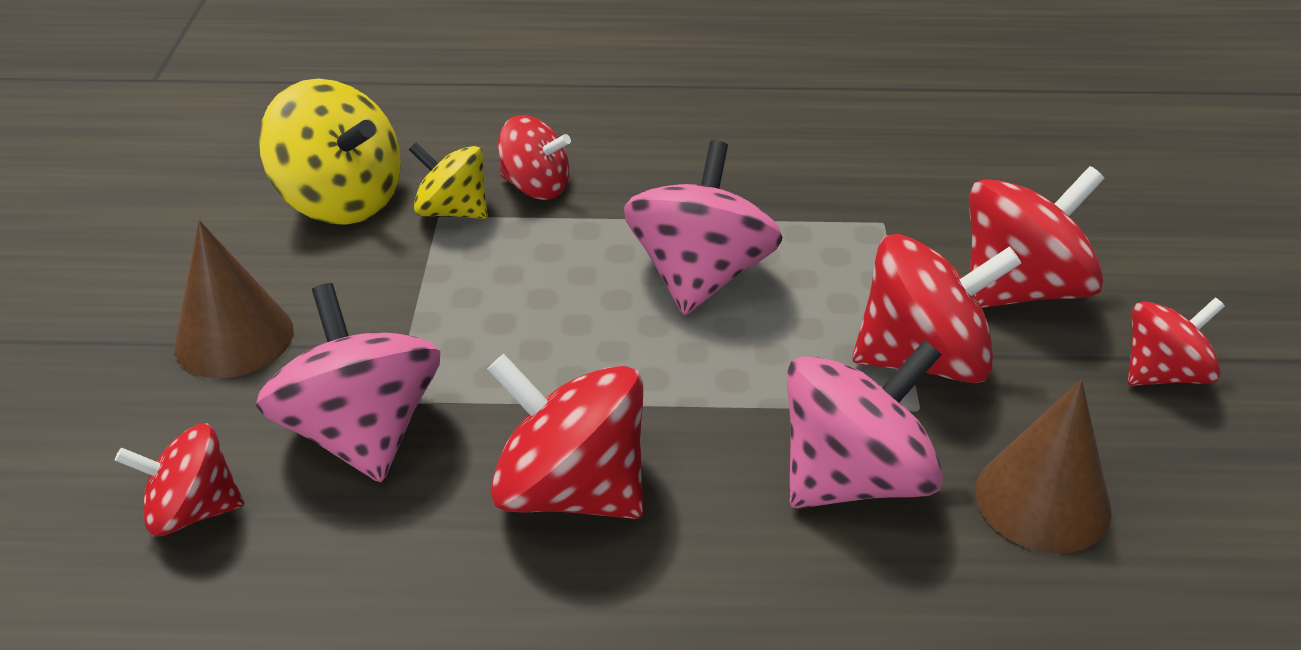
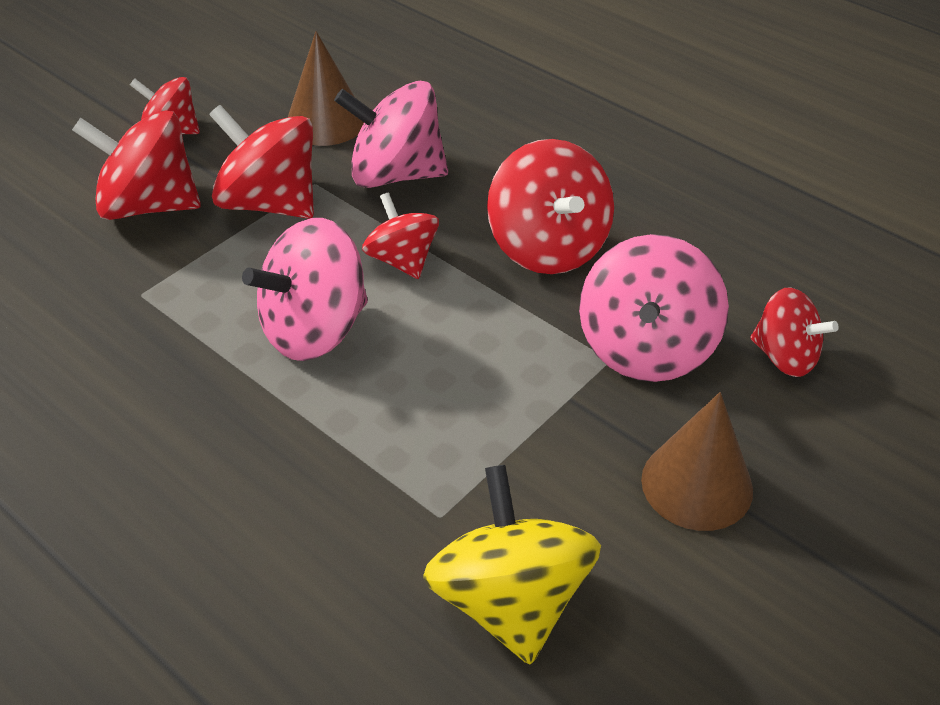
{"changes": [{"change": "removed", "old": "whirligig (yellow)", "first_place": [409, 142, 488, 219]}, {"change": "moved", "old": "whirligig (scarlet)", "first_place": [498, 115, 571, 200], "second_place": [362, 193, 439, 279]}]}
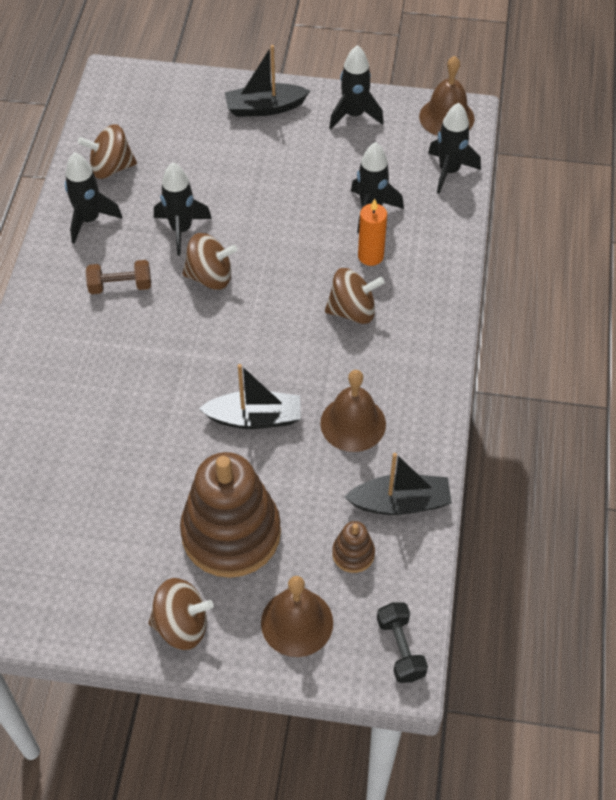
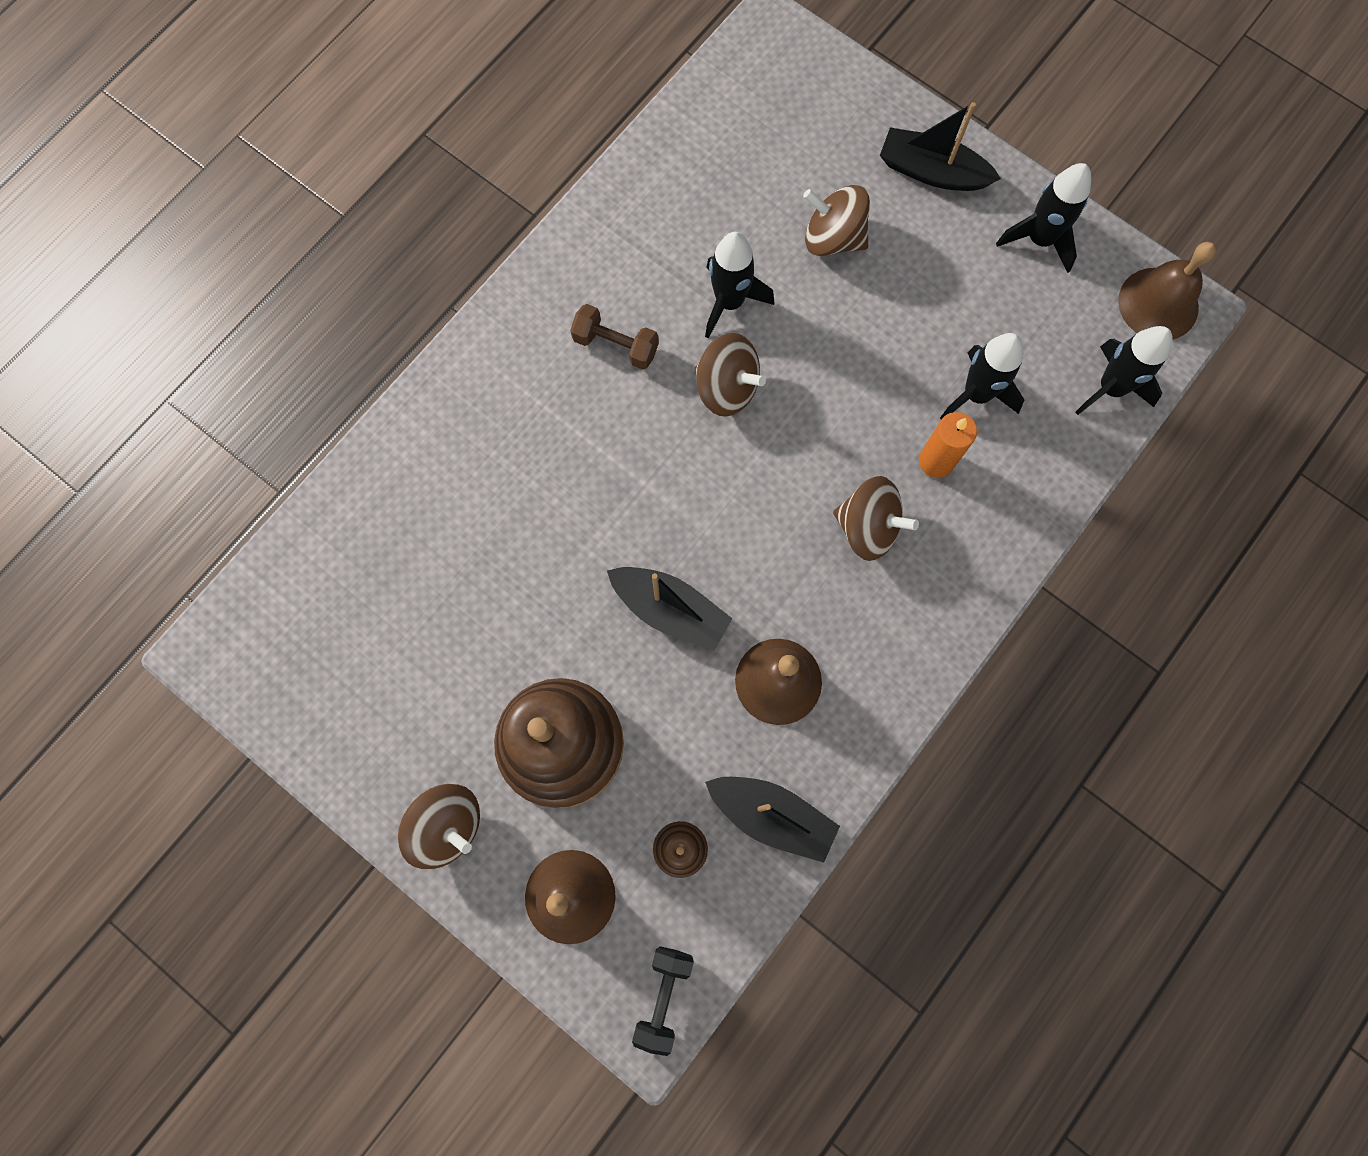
{"changes": [{"change": "removed", "old": "spaceship (black)", "first_place": [65, 152, 122, 244]}, {"change": "moved", "old": "whirligig (brown)", "first_place": [78, 124, 137, 179], "second_place": [803, 185, 870, 256]}]}
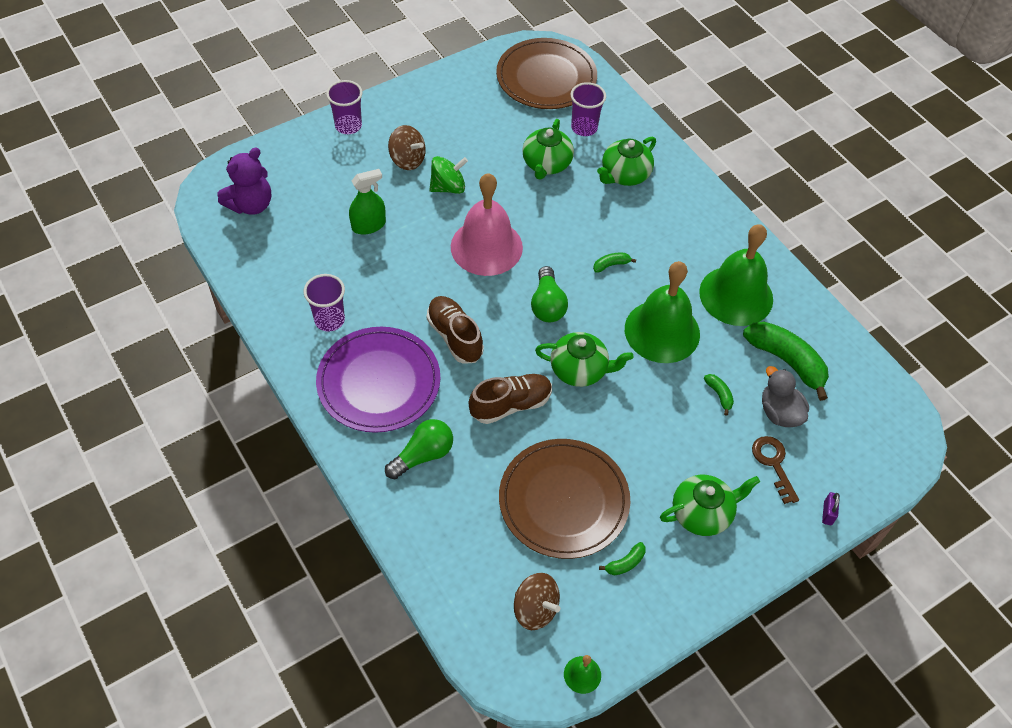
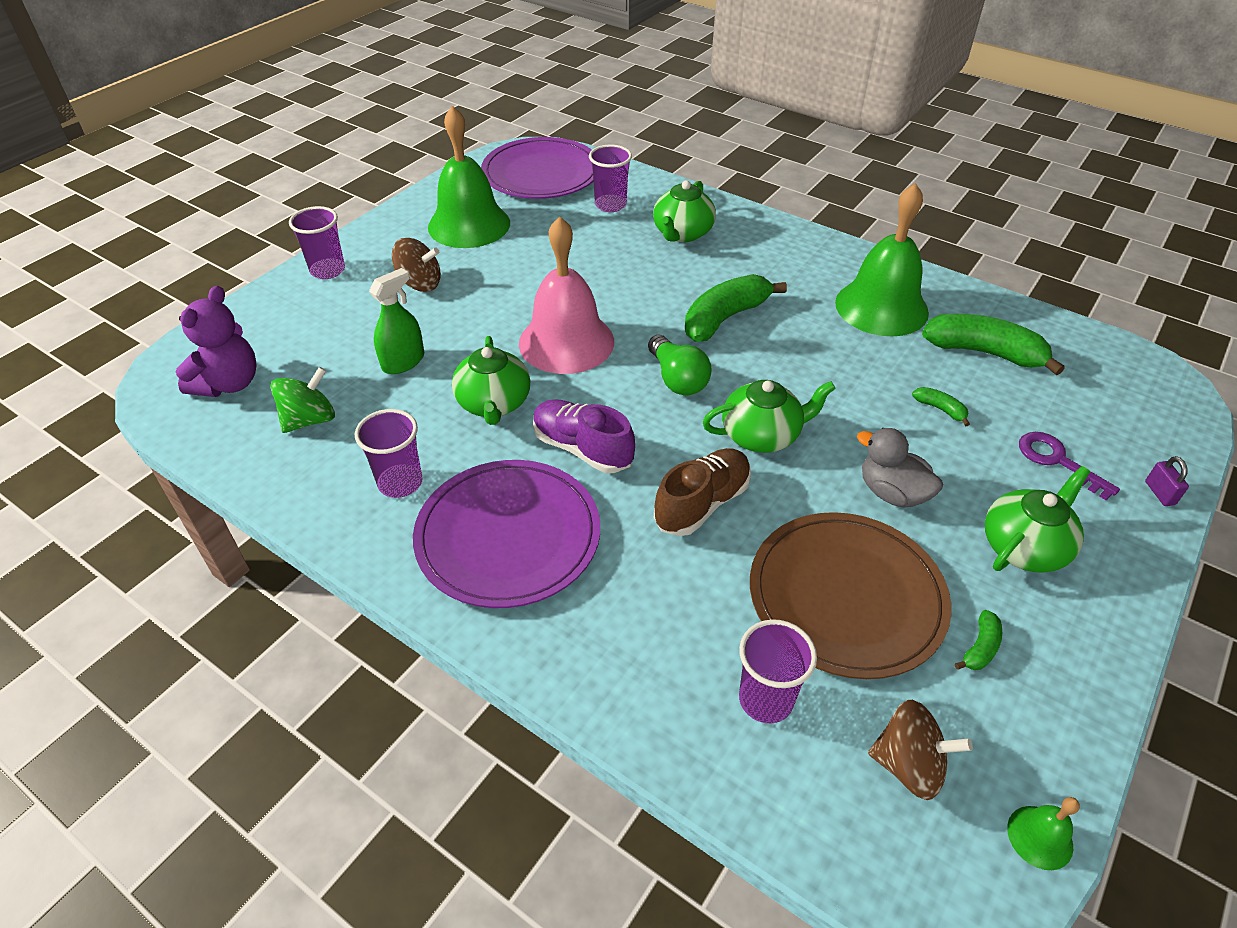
{"changes": [{"change": "removed", "old": "light bulb (leaf-green)", "first_place": [385, 419, 453, 479]}, {"change": "added", "new": "beaker (royal purple)", "second_place": [739, 619, 817, 723]}, {"change": "moved", "old": "whirligig (leaf-green)", "first_place": [429, 156, 468, 194], "second_place": [271, 367, 335, 433]}, {"change": "moved", "old": "tea pot (leaf-green)", "first_place": [522, 119, 574, 180], "second_place": [452, 336, 530, 425]}, {"change": "moved", "old": "hand bell (leaf-green)", "first_place": [625, 261, 700, 363], "second_place": [428, 106, 510, 248]}, {"change": "moved", "old": "duck (ash-grey)", "first_place": [762, 366, 809, 427], "second_place": [857, 428, 943, 508]}, {"change": "recoloured", "old": "lace-up shoe (brown)", "new": "lace-up shoe (royal purple)", "first_place": [427, 296, 484, 364], "second_place": [533, 399, 635, 473]}, {"change": "recoloured", "old": "flat dish (brown)", "new": "flat dish (royal purple)", "first_place": [496, 38, 597, 109], "second_place": [481, 137, 593, 199]}, {"change": "recoloured", "old": "latchkey (brown)", "new": "latchkey (royal purple)", "first_place": [752, 436, 799, 504], "second_place": [1019, 432, 1120, 500]}, {"change": "resized", "old": "banana (leaf-green)", "first_place": [593, 253, 636, 273], "second_place": [685, 274, 787, 342], "factor": 2.23}]}
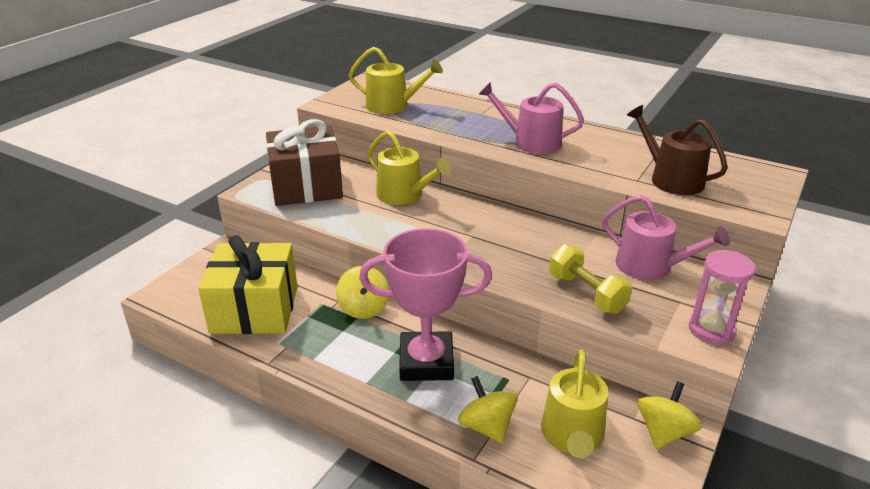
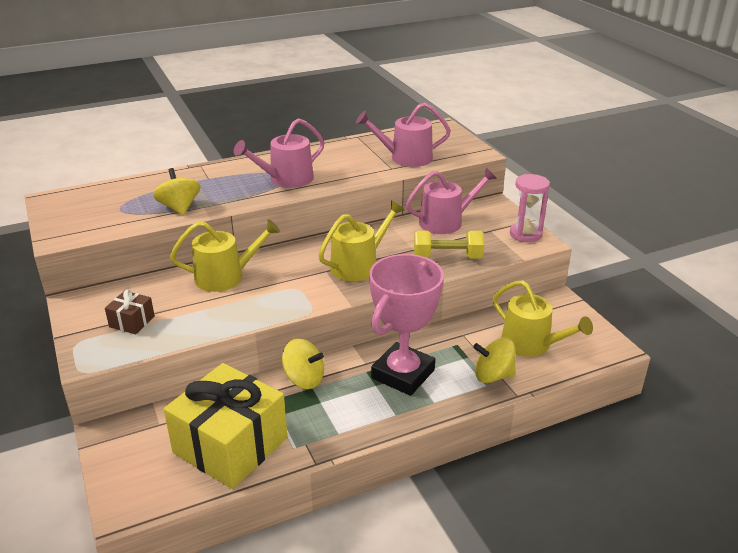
{"changes": [{"change": "moved", "old": "watering can (yellow)", "first_place": [349, 47, 443, 114], "second_place": [318, 200, 405, 281]}, {"change": "moved", "old": "whirligig (yellow)", "first_place": [637, 381, 702, 449], "second_place": [153, 168, 200, 215]}, {"change": "recoloured", "old": "watering can (brown)", "new": "watering can (pink)", "first_place": [627, 105, 728, 195], "second_place": [356, 103, 451, 167]}, {"change": "resized", "old": "present (brown)", "first_place": [266, 119, 343, 206], "second_place": [105, 289, 155, 334], "factor": 0.43}]}
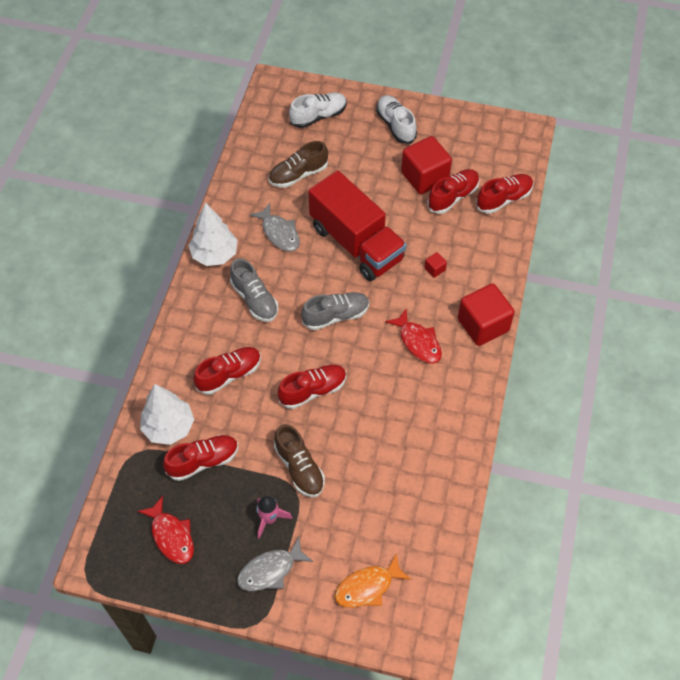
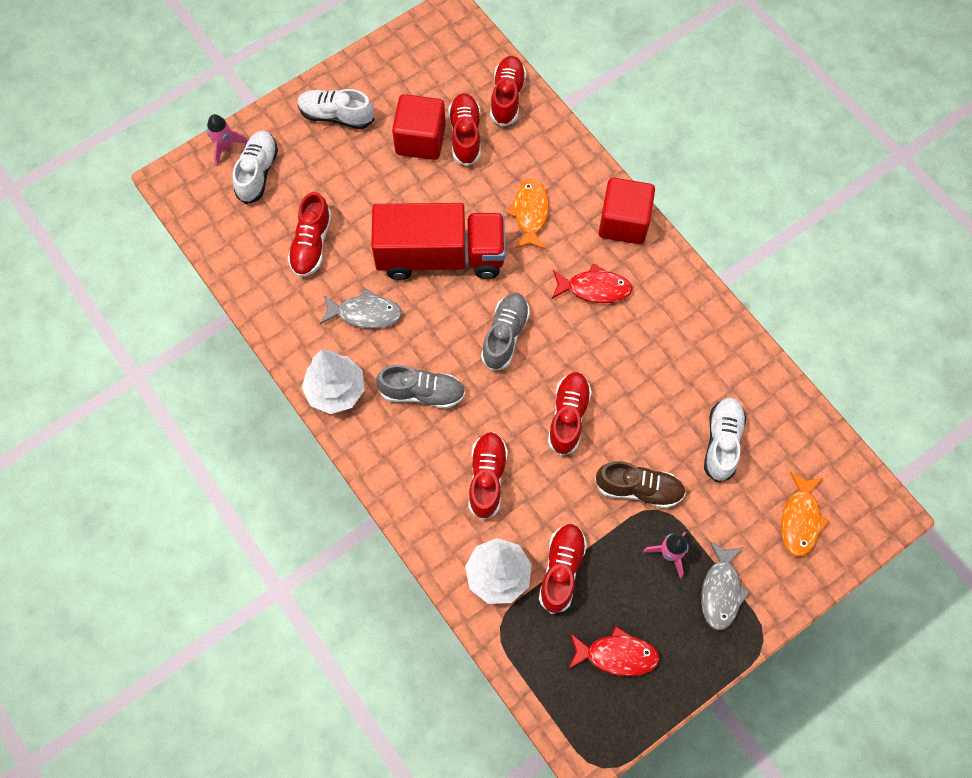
{"changes": [{"change": "added", "new": "spaceship (pink)", "second_place": [207, 114, 247, 166]}, {"change": "added", "new": "lace-up shoe (snow-white)", "second_place": [704, 398, 746, 483]}, {"change": "replaced", "old": "block (scarlet)", "new": "fish figure (orange-coloured)", "first_place": [425, 252, 447, 278], "second_place": [506, 179, 549, 249]}, {"change": "recoloured", "old": "lace-up shoe (brown)", "new": "lace-up shoe (scarlet)", "first_place": [269, 141, 328, 188], "second_place": [288, 192, 332, 277]}]}
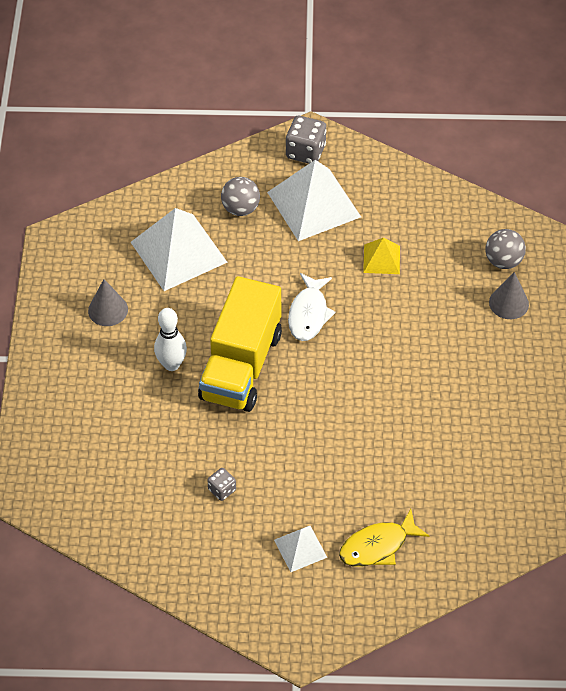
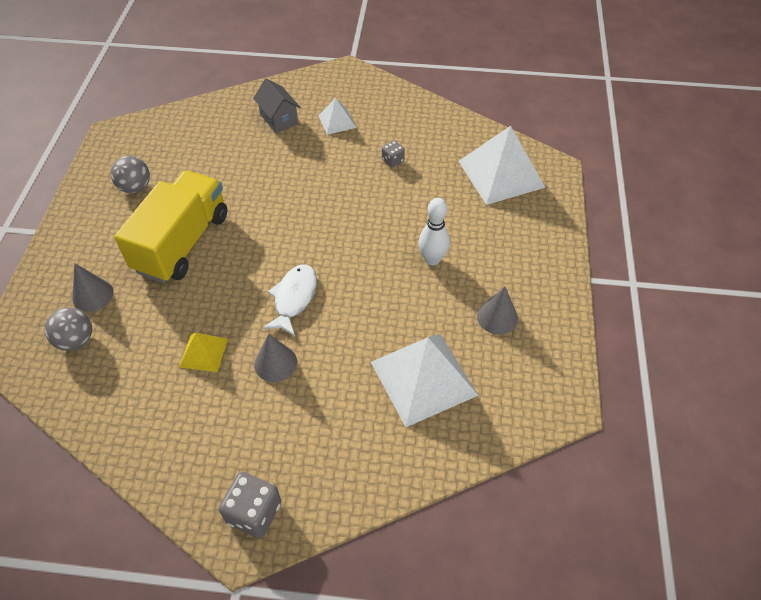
{"changes": [{"change": "added", "new": "solid cone (ash-grey)", "second_place": [254, 334, 297, 382]}, {"change": "moved", "old": "lorry (yellow)", "first_place": [198, 276, 282, 412], "second_place": [114, 170, 228, 283]}, {"change": "moved", "old": "sphere (ash-grey)", "first_place": [221, 177, 260, 216], "second_place": [111, 156, 150, 193]}, {"change": "moved", "old": "solid pyramid (snow-white)", "first_place": [267, 160, 361, 241], "second_place": [458, 126, 546, 205]}, {"change": "replaced", "old": "fish figure (yellow)", "new": "toy house (ash-grey)", "first_place": [339, 509, 429, 567], "second_place": [253, 78, 300, 133]}]}
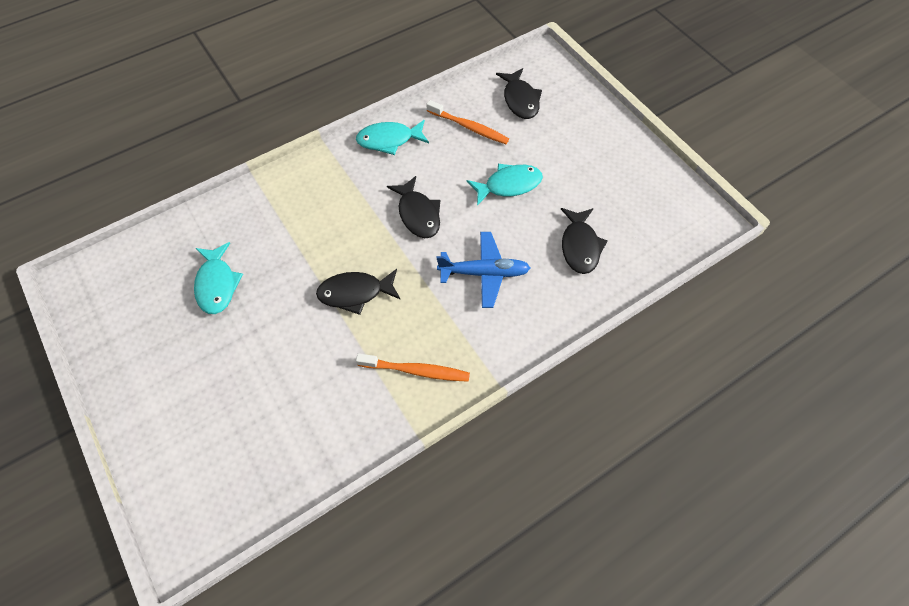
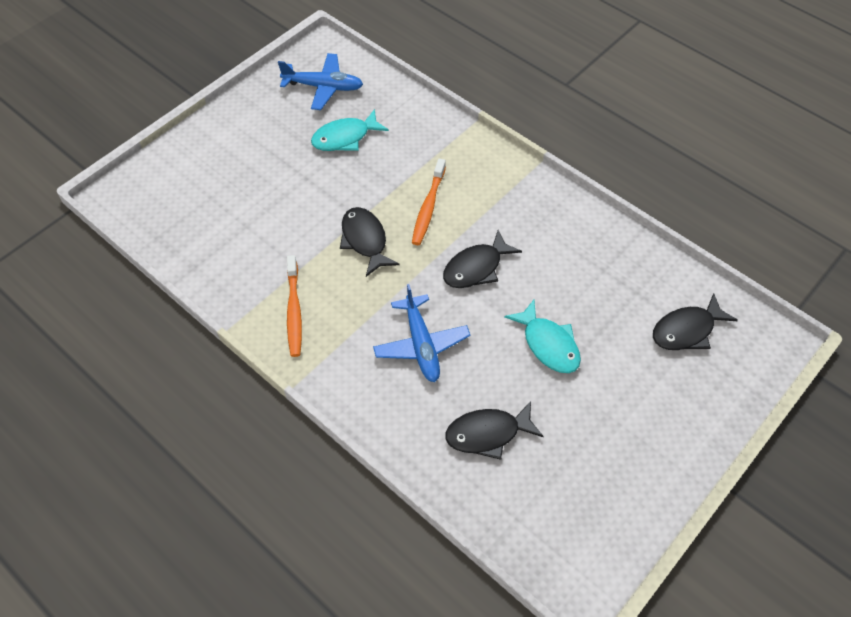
{"changes": [{"change": "removed", "old": "fish figure (teal)", "first_place": [356, 120, 429, 155]}, {"change": "added", "new": "toy plane (royal blue)", "second_place": [278, 53, 363, 110]}, {"change": "moved", "old": "tooth brush (orange-coloured)", "first_place": [426, 100, 509, 144], "second_place": [412, 159, 446, 245]}]}
